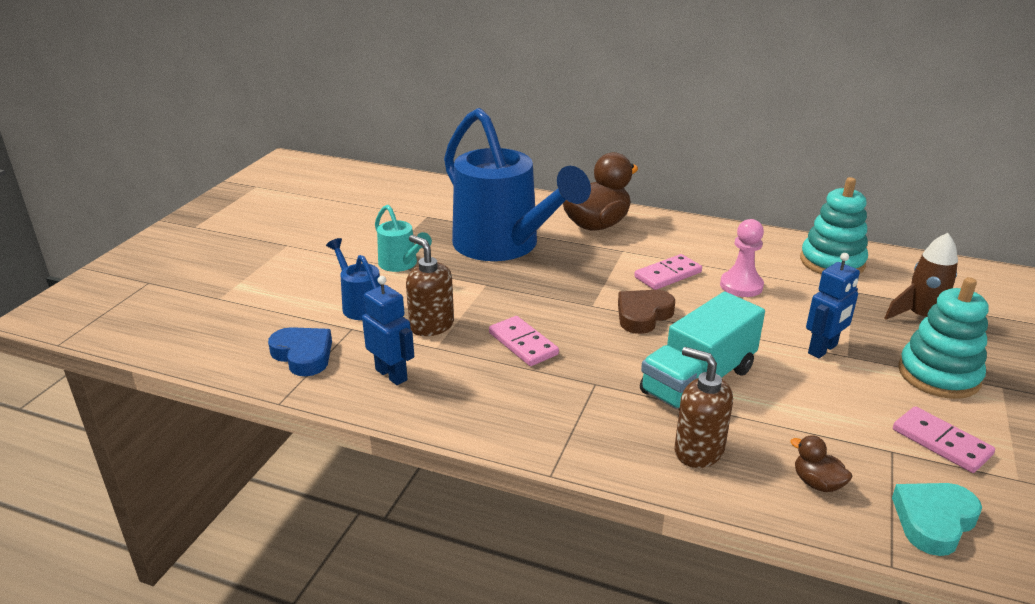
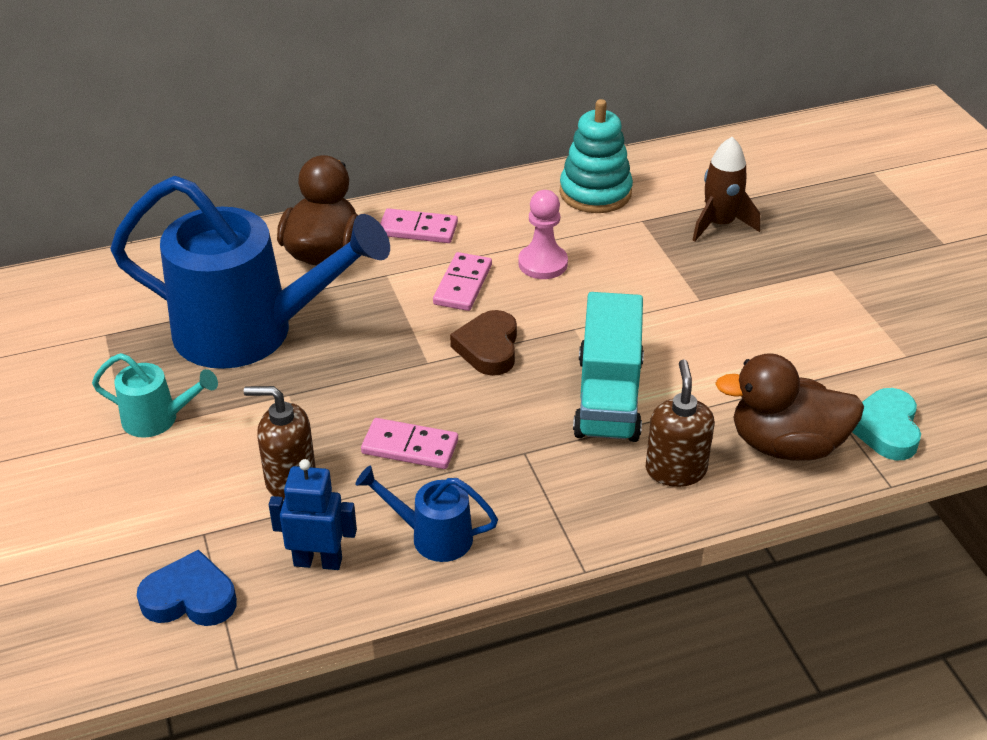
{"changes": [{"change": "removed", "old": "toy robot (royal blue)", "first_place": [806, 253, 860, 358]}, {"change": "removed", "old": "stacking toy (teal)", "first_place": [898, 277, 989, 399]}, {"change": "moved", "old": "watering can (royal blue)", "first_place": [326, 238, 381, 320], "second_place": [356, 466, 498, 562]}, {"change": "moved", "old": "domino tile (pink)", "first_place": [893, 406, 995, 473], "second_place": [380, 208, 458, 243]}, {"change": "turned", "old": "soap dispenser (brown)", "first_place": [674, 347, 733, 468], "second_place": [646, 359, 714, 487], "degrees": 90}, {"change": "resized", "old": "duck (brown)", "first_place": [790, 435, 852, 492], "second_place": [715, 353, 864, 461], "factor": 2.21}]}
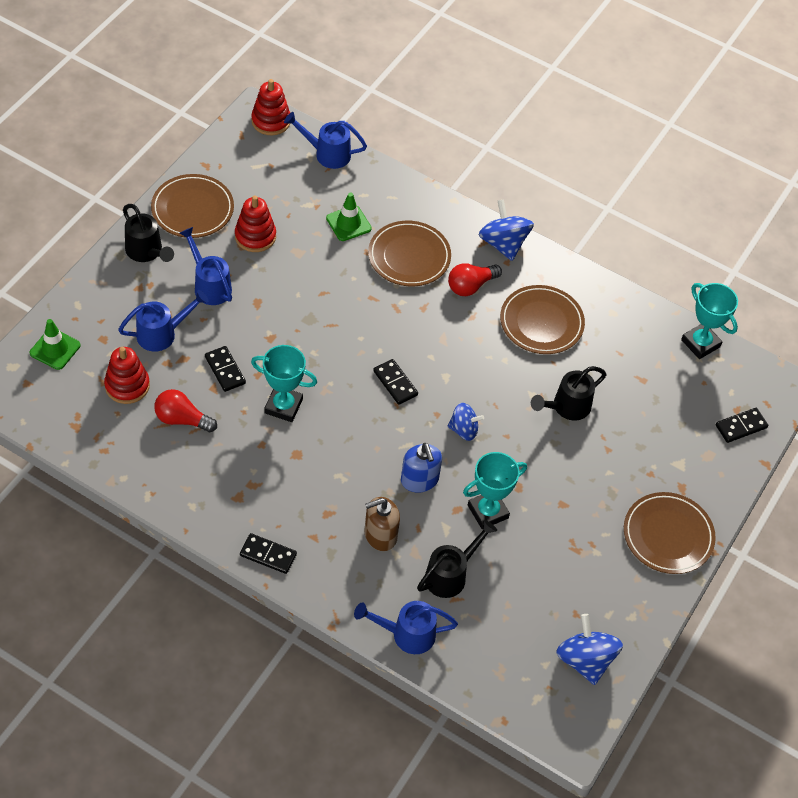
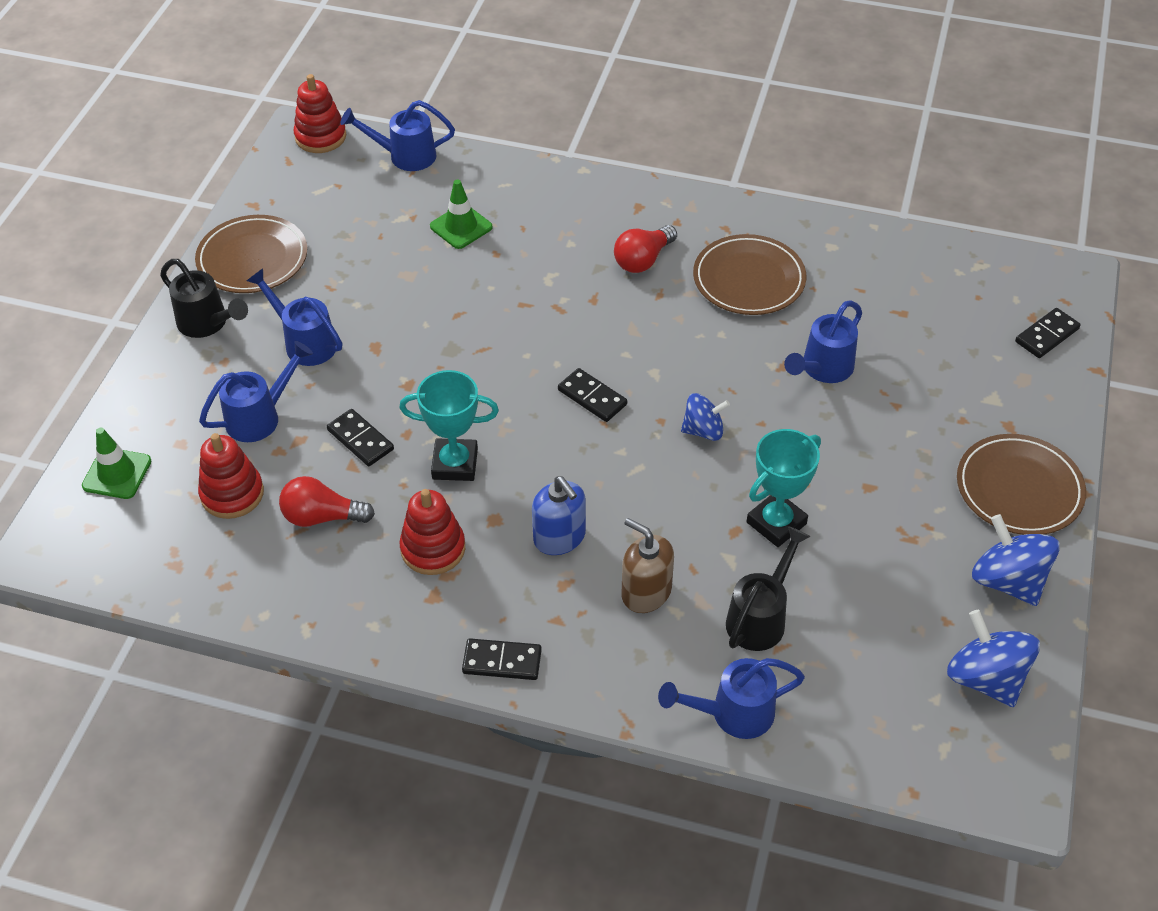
{"changes": [{"change": "removed", "old": "flat dish (brown)", "first_place": [368, 221, 451, 286]}, {"change": "removed", "old": "prize cup (teal)", "first_place": [681, 283, 738, 359]}, {"change": "moved", "old": "stacking toy (scarlet)", "first_place": [235, 196, 276, 252], "second_place": [399, 489, 465, 575]}, {"change": "moved", "old": "soap dispenser (royal blue)", "first_place": [401, 443, 442, 493], "second_place": [532, 476, 586, 555]}, {"change": "moved", "old": "whirligig (royal blue)", "first_place": [479, 199, 534, 261], "second_place": [972, 514, 1060, 606]}, {"change": "recoloured", "old": "watering can (black)", "new": "watering can (royal blue)", "first_place": [531, 366, 606, 420], "second_place": [784, 300, 862, 383]}, {"change": "turned", "old": "soap dispenser (brown)", "first_place": [365, 497, 400, 551], "second_place": [622, 518, 674, 613], "degrees": 75}]}
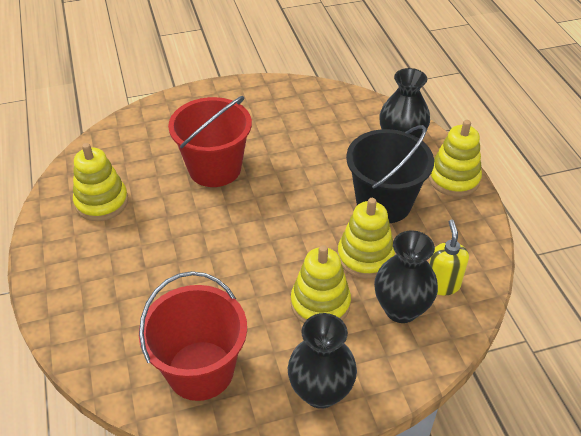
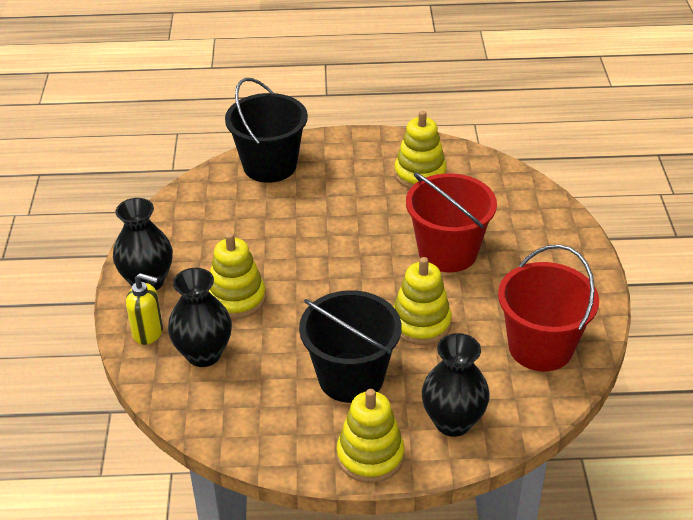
{"changes": [{"change": "added", "new": "bucket (black)", "second_place": [225, 78, 308, 183]}, {"change": "moved", "old": "bucket (scarlet)", "first_place": [139, 271, 247, 401], "second_place": [498, 245, 599, 371]}, {"change": "moved", "old": "stacking toy (yellow)", "first_place": [337, 198, 395, 279], "second_place": [393, 257, 452, 345]}, {"change": "moved", "old": "soap dispenser (yellow)", "first_place": [429, 219, 469, 295], "second_place": [126, 273, 163, 345]}]}
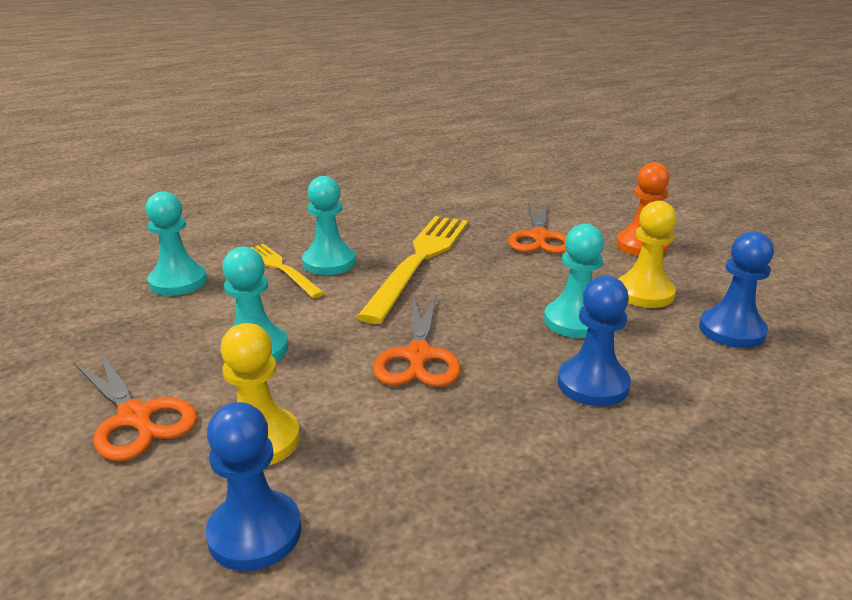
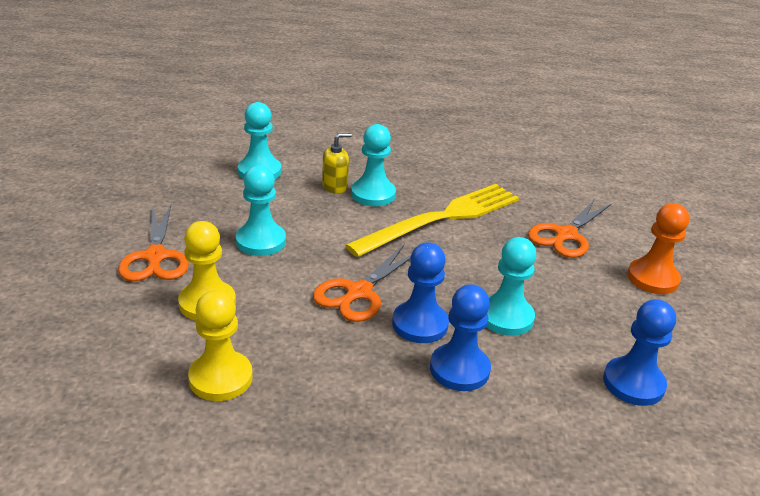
{"changes": [{"change": "moved", "old": "game pawn (royal blue)", "first_place": [206, 402, 301, 571], "second_place": [392, 243, 449, 343]}, {"change": "moved", "old": "game pawn (yellow)", "first_place": [618, 201, 677, 308], "second_place": [188, 290, 253, 401]}, {"change": "replaced", "old": "fork (yellow)", "new": "soap dispenser (yellow)", "first_place": [250, 244, 325, 298], "second_place": [322, 133, 352, 194]}]}
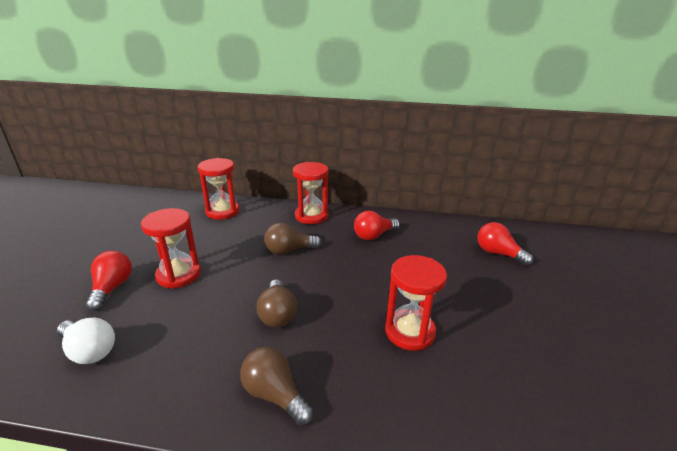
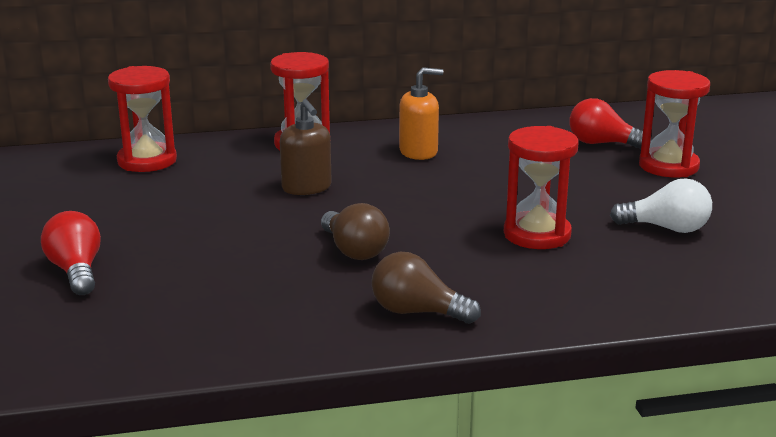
{"changes": [{"change": "moved", "old": "light bulb (snow-white)", "first_place": [57, 318, 115, 364], "second_place": [610, 178, 712, 233]}, {"change": "moved", "old": "hourglass (scarlet)", "first_place": [141, 208, 201, 289], "second_place": [639, 70, 710, 177]}, {"change": "replaced", "old": "light bulb (brown)", "new": "soap dispenser (brown)", "first_place": [264, 223, 322, 254], "second_place": [280, 99, 332, 195]}, {"change": "replaced", "old": "light bulb (scarlet)", "new": "soap dispenser (orange-coloured)", "first_place": [354, 211, 400, 240], "second_place": [399, 67, 443, 160]}]}
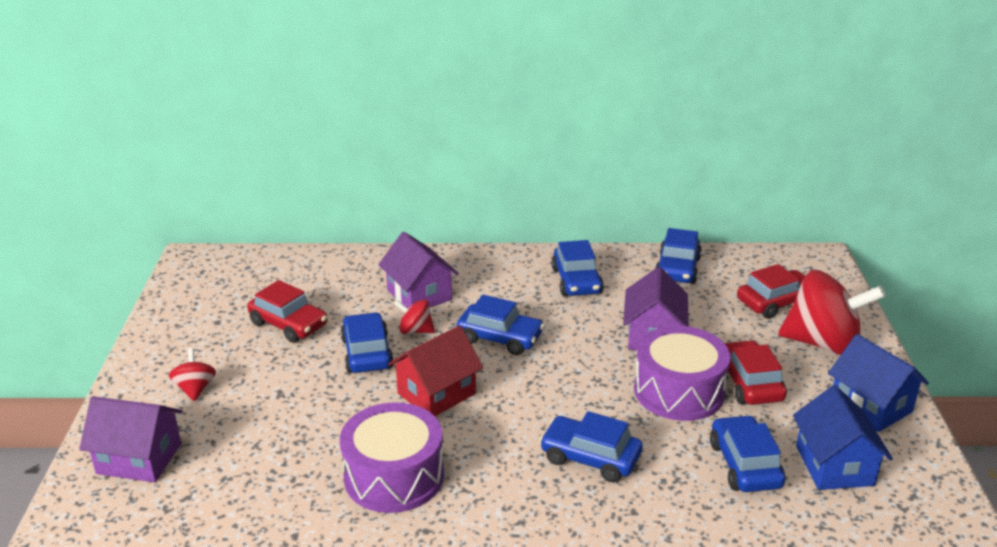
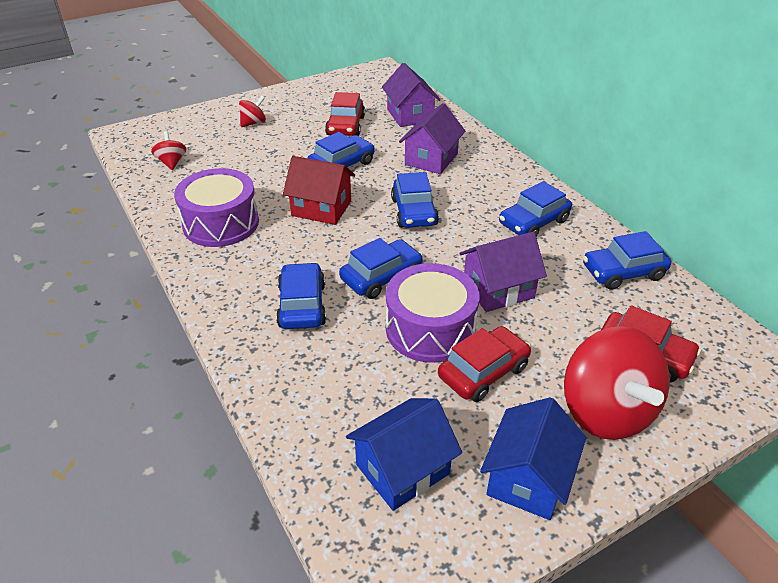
{"changes": [{"change": "moved", "old": "toy house (royal purple)", "first_place": [79, 396, 183, 482], "second_place": [382, 63, 441, 127]}, {"change": "moved", "old": "whirligig (scarlet)", "first_place": [394, 299, 435, 334], "second_place": [151, 131, 186, 170]}, {"change": "moved", "old": "toy car (royal blue)", "first_place": [710, 415, 785, 492], "second_place": [339, 238, 423, 299]}]}
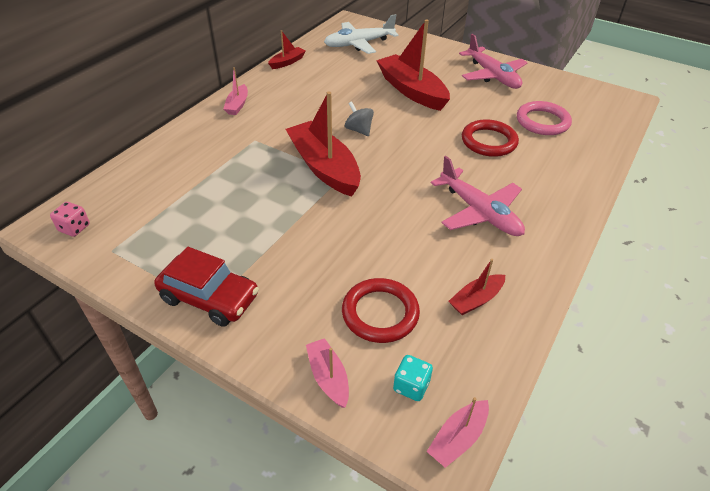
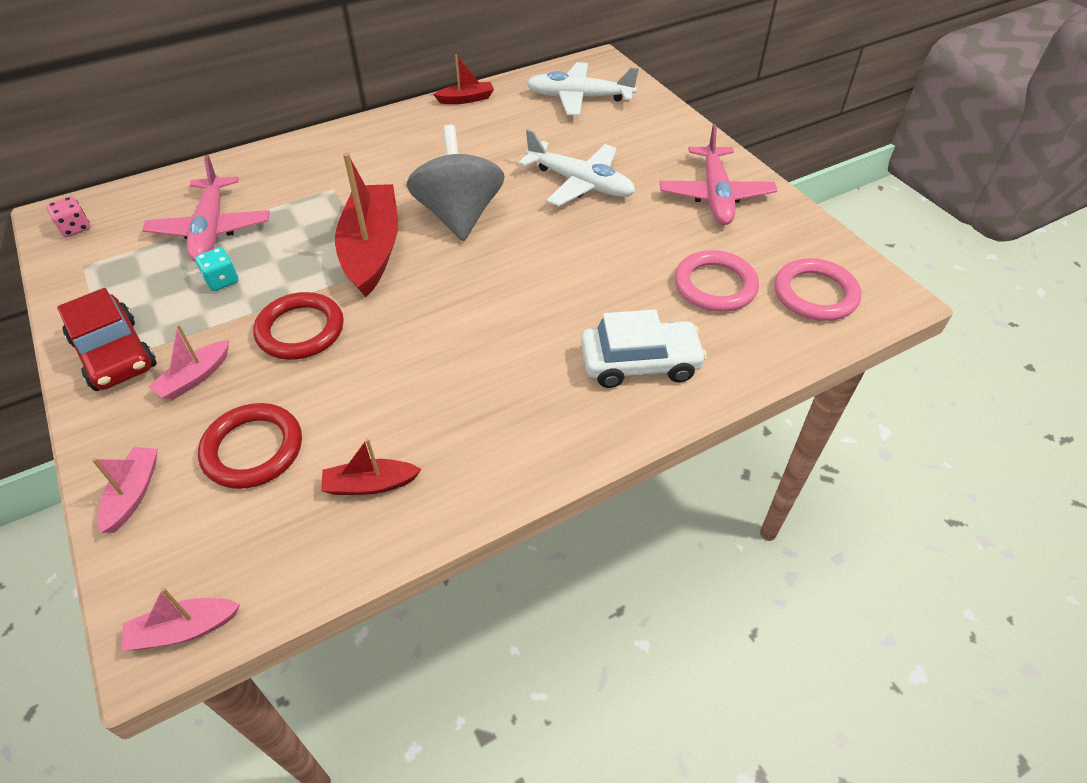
{"changes": [{"change": "added", "new": "toy car (snow-white)", "second_place": [581, 309, 707, 388]}, {"change": "added", "new": "ring (pink)", "second_place": [774, 258, 861, 321]}, {"change": "moved", "old": "toy boat (pink)", "first_place": [223, 67, 248, 115], "second_place": [148, 324, 229, 400]}, {"change": "moved", "old": "die (teal)", "first_place": [393, 355, 433, 401], "second_place": [195, 247, 238, 291]}, {"change": "moved", "old": "toy plane (pink)", "first_place": [431, 156, 525, 236], "second_place": [142, 155, 270, 262]}, {"change": "moved", "old": "ring (scarlet)", "first_place": [462, 119, 519, 157], "second_place": [253, 292, 344, 360]}, {"change": "replaced", "old": "toy boat (scarlet)", "new": "toy plane (snow-white)", "first_place": [376, 19, 450, 111], "second_place": [518, 129, 636, 206]}, {"change": "resized", "old": "whirligig (ash-grey)", "first_place": [345, 101, 374, 136], "second_place": [406, 125, 505, 241], "factor": 2.13}]}
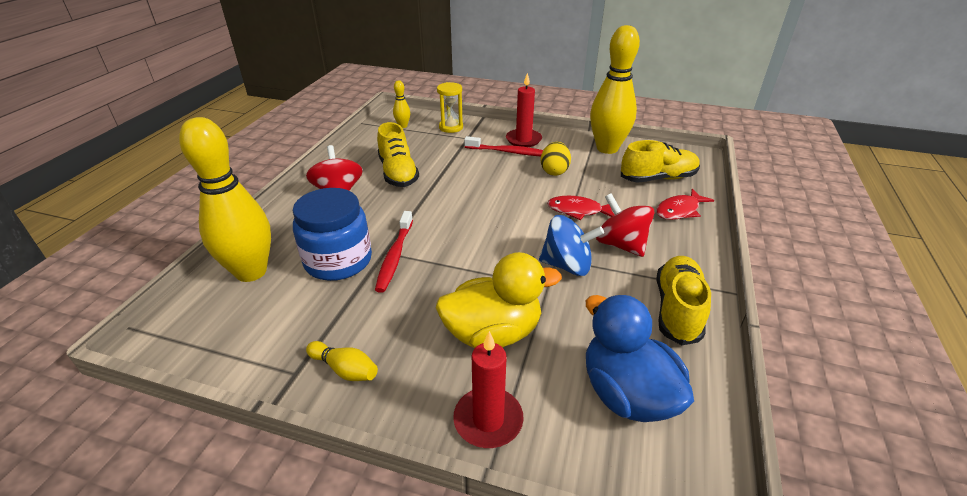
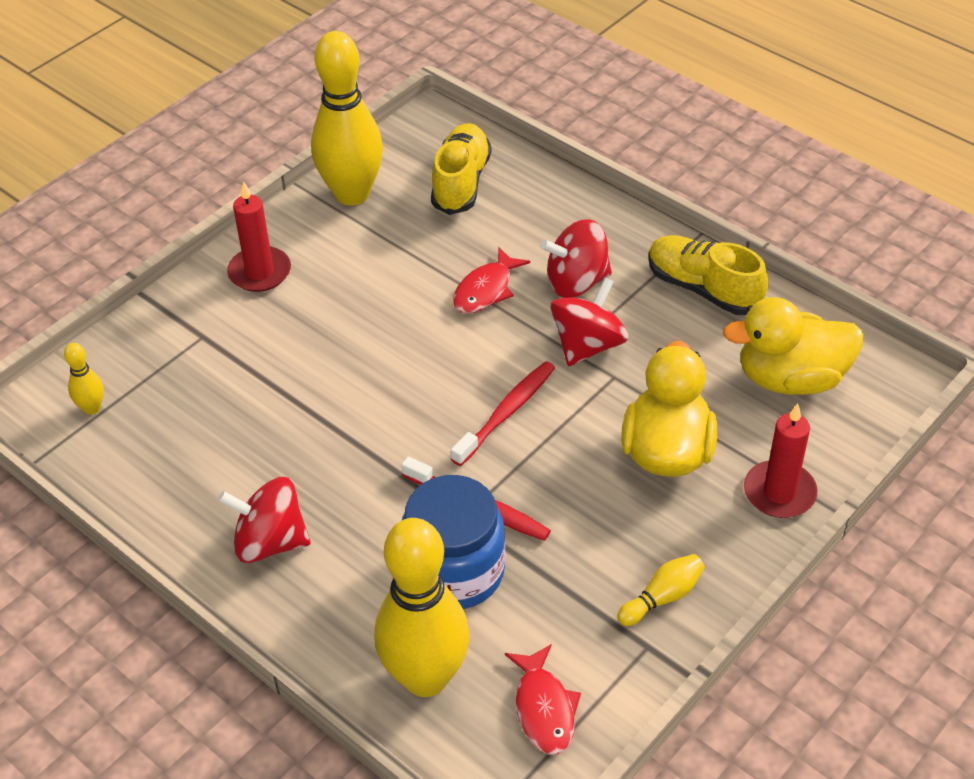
{"changes": [{"change": "removed", "old": "lace-up shoe (yellow)", "first_place": [377, 122, 419, 187]}, {"change": "removed", "old": "hourglass (yellow)", "first_place": [437, 82, 463, 133]}, {"change": "removed", "old": "egg shape (yellow)", "first_place": [541, 142, 571, 176]}, {"change": "moved", "old": "tooth brush (scarlet)", "first_place": [464, 136, 543, 156], "second_place": [451, 361, 555, 466]}, {"change": "moved", "old": "fish figure (scarlet)", "first_place": [656, 189, 714, 220], "second_place": [505, 644, 581, 755]}, {"change": "recoloured", "old": "whirligig (royal blue)", "new": "whirligig (scarlet)", "first_place": [539, 215, 604, 276], "second_place": [551, 278, 629, 366]}, {"change": "recoloured", "old": "duck (royal blue)", "new": "duck (yellow)", "first_place": [586, 295, 694, 422], "second_place": [723, 297, 863, 395]}]}
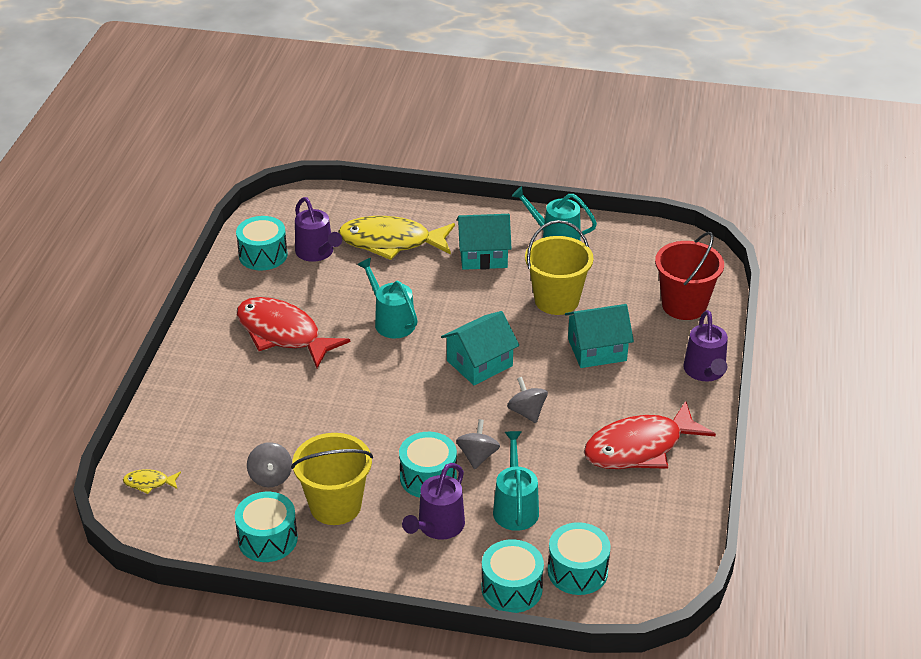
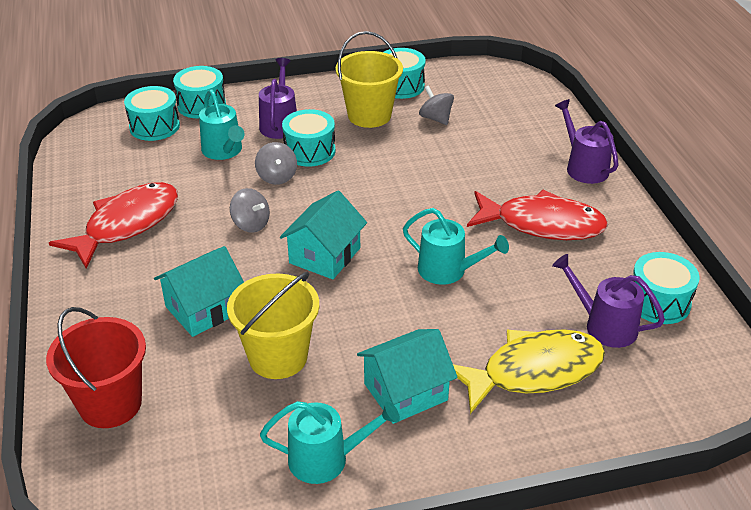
{"changes": [{"change": "removed", "old": "fish figure (yellow)", "first_place": [123, 469, 181, 494]}, {"change": "moved", "old": "watering can (royal purple)", "first_place": [683, 310, 728, 381], "second_place": [555, 99, 619, 184]}]}
